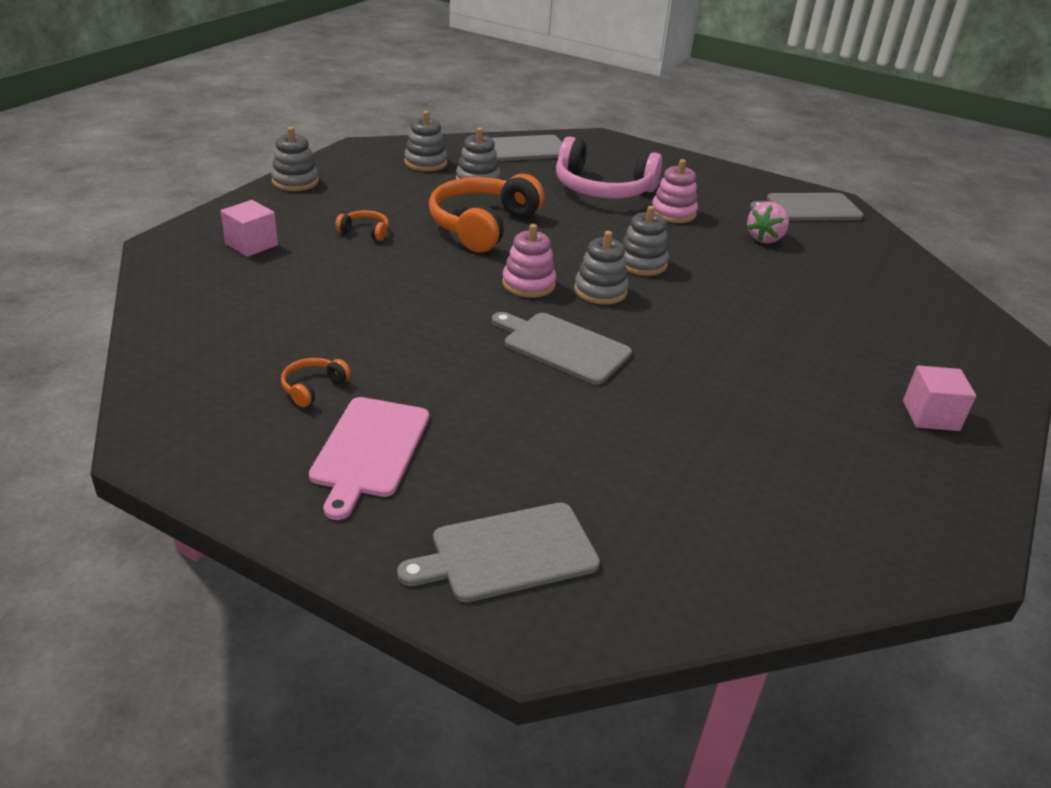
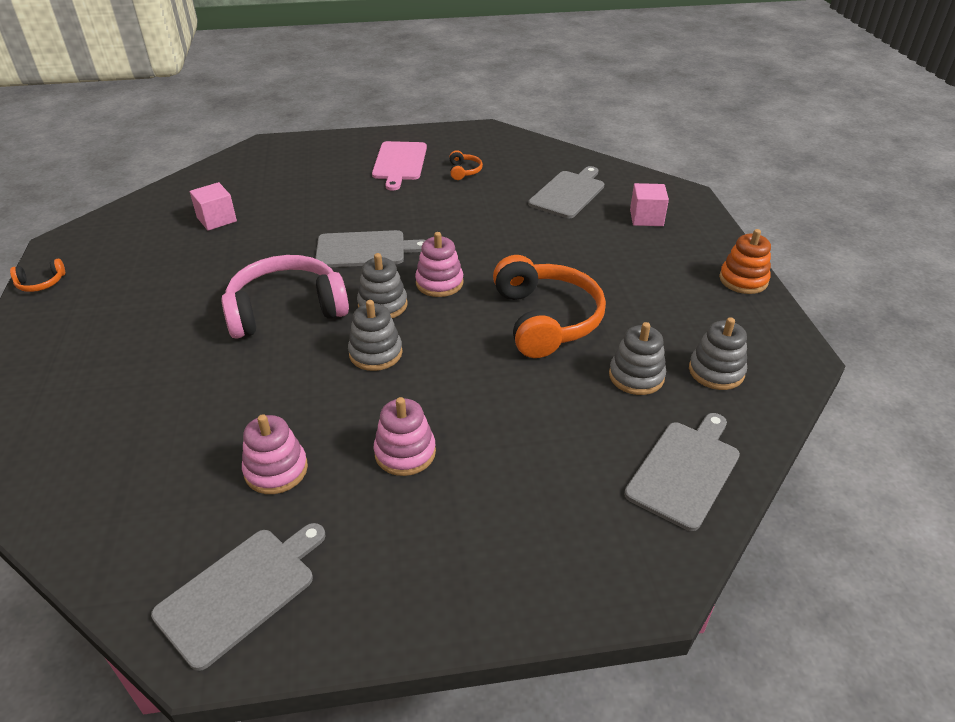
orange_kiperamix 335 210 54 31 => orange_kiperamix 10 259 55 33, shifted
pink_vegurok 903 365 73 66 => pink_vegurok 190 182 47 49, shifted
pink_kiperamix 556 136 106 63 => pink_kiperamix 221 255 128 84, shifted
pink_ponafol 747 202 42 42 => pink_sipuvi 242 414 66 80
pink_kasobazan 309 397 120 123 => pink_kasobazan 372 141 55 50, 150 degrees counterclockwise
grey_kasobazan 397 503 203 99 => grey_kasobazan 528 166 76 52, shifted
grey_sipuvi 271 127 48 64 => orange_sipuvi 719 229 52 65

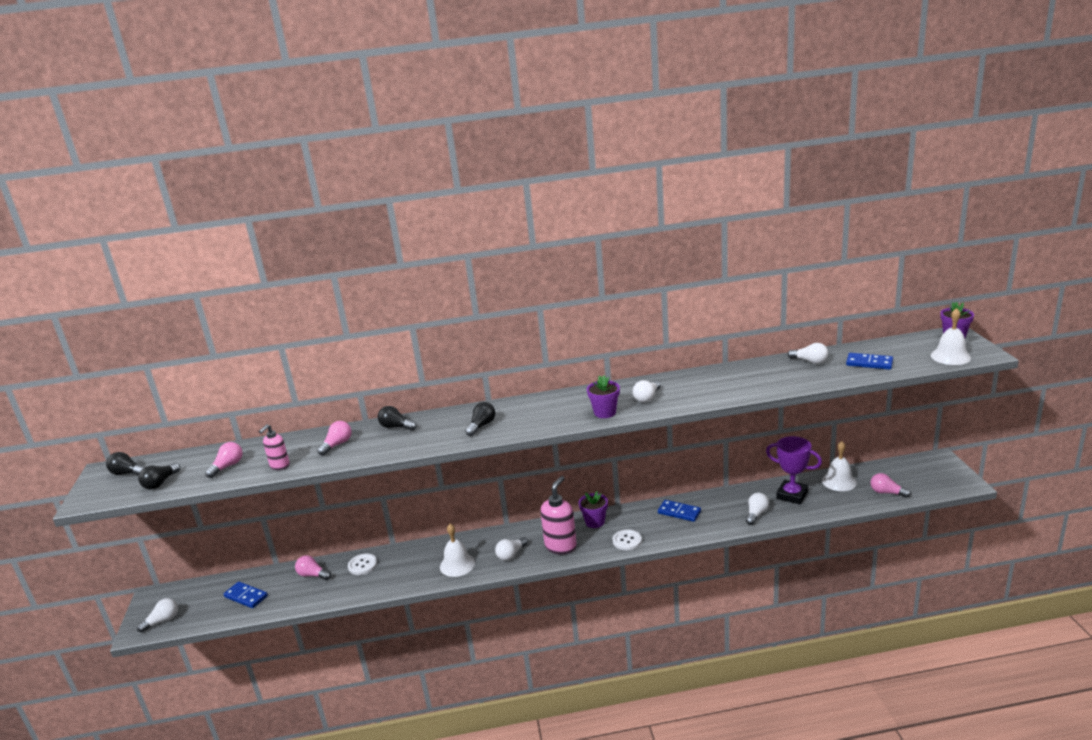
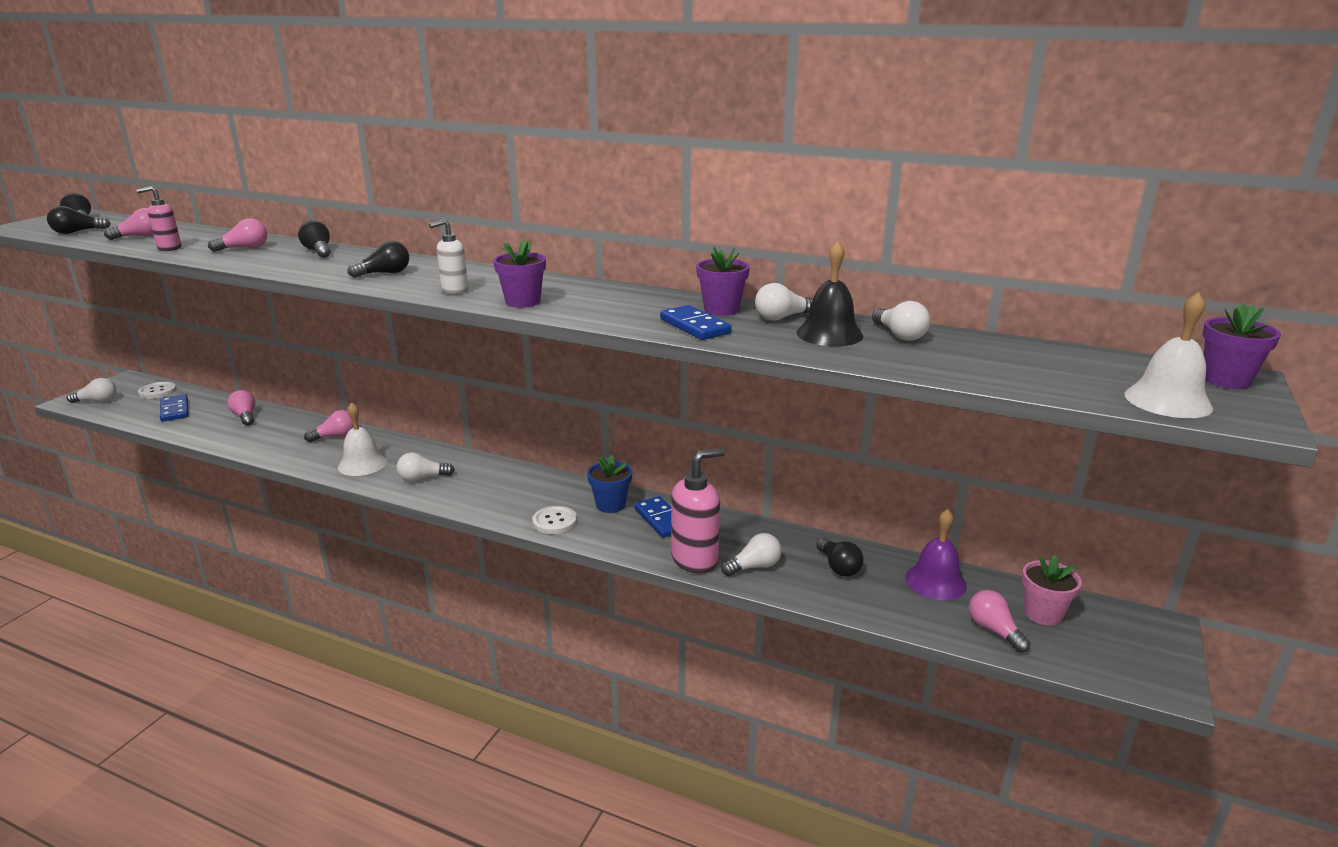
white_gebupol 348 554 29 21 => white_gebupol 138 382 39 17, shifted
nothing => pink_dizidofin 304 410 50 32
nothing => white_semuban 429 219 39 75
nothing => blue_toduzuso 587 455 45 58
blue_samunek 846 353 47 17 => blue_samunek 660 305 72 35, shifted
pink_semuban 540 476 37 79 => pink_semuban 671 448 54 126, shifted
purple_toduzuso 579 491 29 37 => purple_toduzuso 696 247 54 69, shifted
white_dizidofin 633 380 28 23 => white_dizidofin 755 283 58 38, shifted
nothing => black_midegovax 797 241 66 105
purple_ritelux 766 436 56 69 => black_dizidofin 816 538 47 39
white_midegovax 822 441 35 50 => purple_midegovax 905 509 62 91
nothing => pink_toduzuso 1022 555 60 71

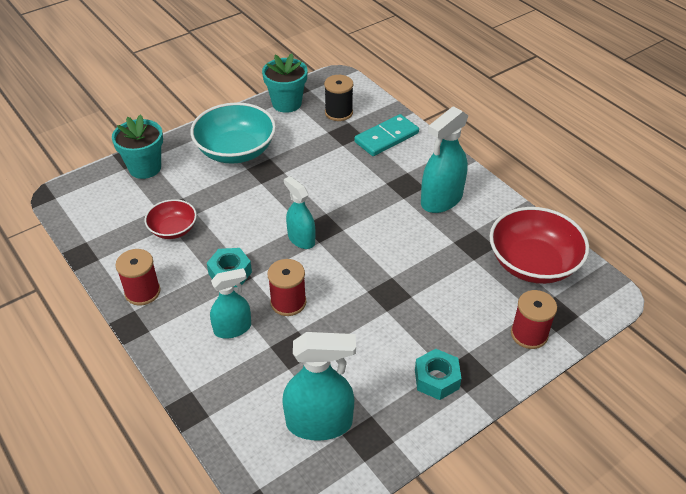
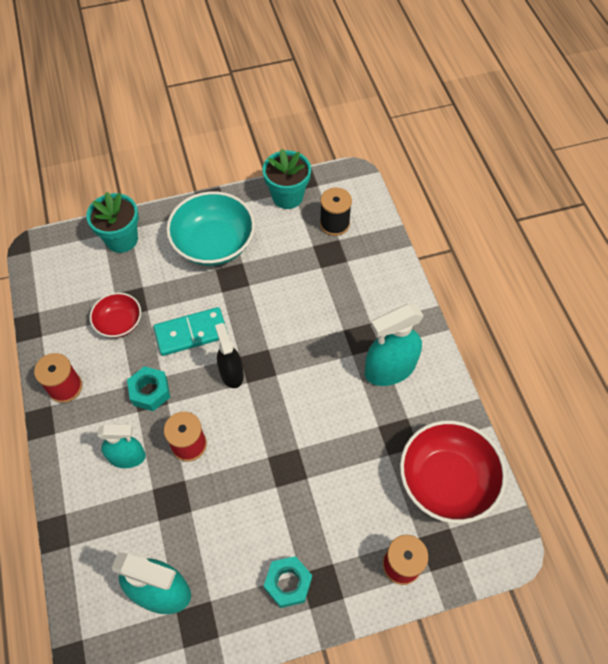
turquoise_samunek 354 114 65 42 => turquoise_samunek 154 307 74 49, shifted
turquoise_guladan 284 176 31 73 => black_guladan 215 323 29 65

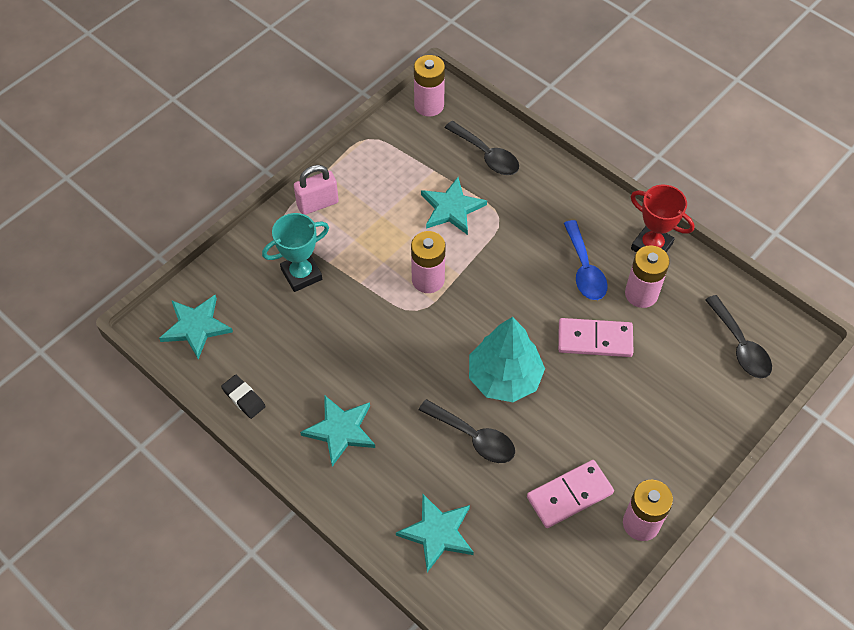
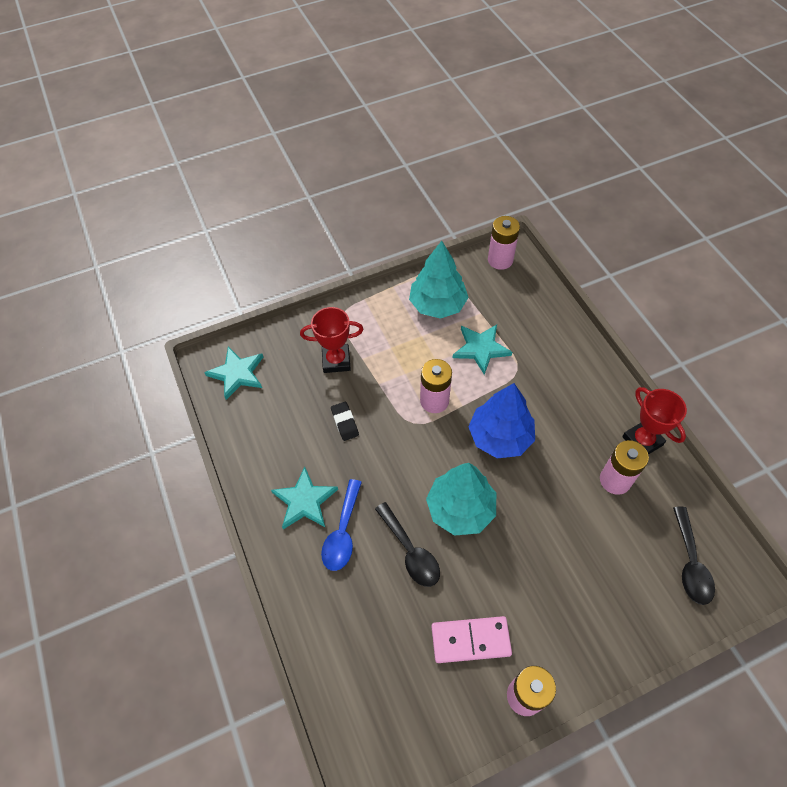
turquoise_ritelux 262 213 67 79 => red_ritelux 300 307 63 66
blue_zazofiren 564 220 44 80 => blue_zazofiren 321 479 41 92, shifted
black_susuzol 221 375 45 44 => black_susuzol 331 402 28 39, shifted
nothing => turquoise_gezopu 409 241 60 78
nothing => blue_gezopu 468 383 67 75
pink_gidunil 294 165 45 50 => nothing
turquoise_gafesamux 396 494 78 78 => nothing
black_zazofiren 445 121 74 54 => nothing
pink_samunek 558 318 75 39 => nothing

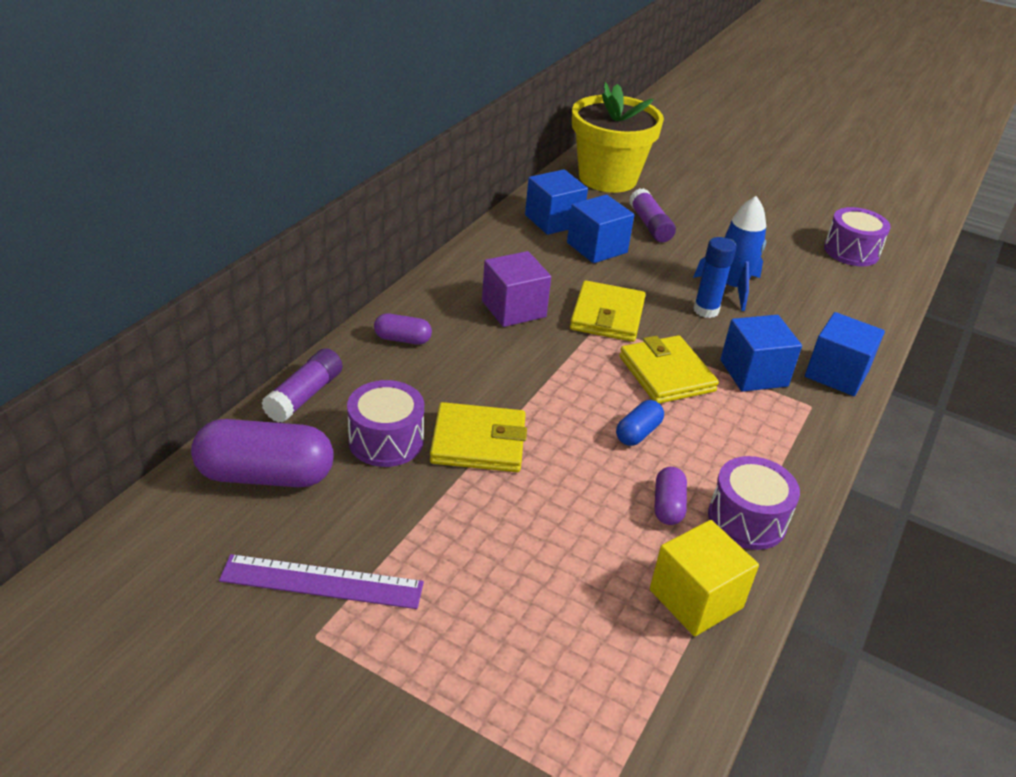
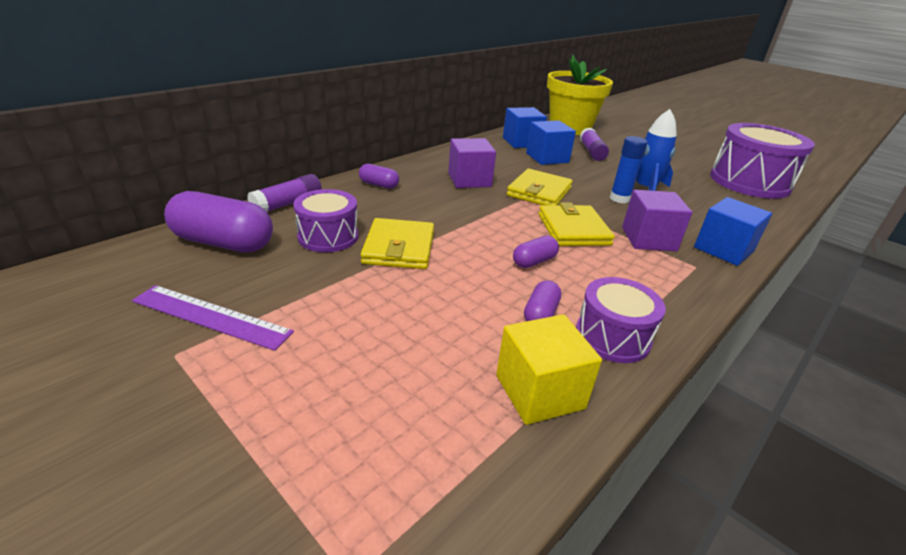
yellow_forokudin 430 402 97 70 => yellow_forokudin 361 218 73 51, 75 degrees clockwise
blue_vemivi 616 400 48 46 => purple_vemivi 513 236 46 32
blue_vegurok 720 315 82 77 => purple_vegurok 622 190 70 61
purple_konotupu 824 207 67 59 => purple_konotupu 710 123 105 76, x1.76

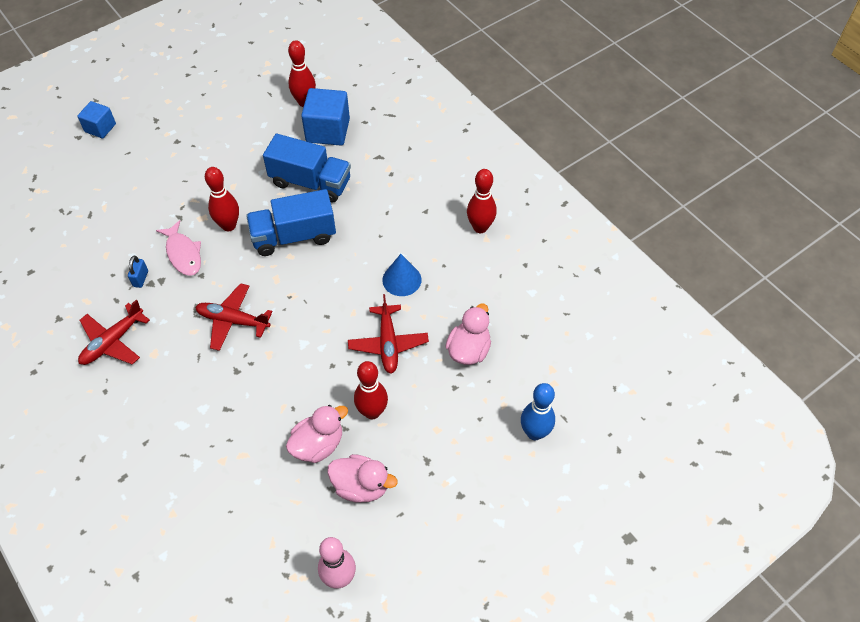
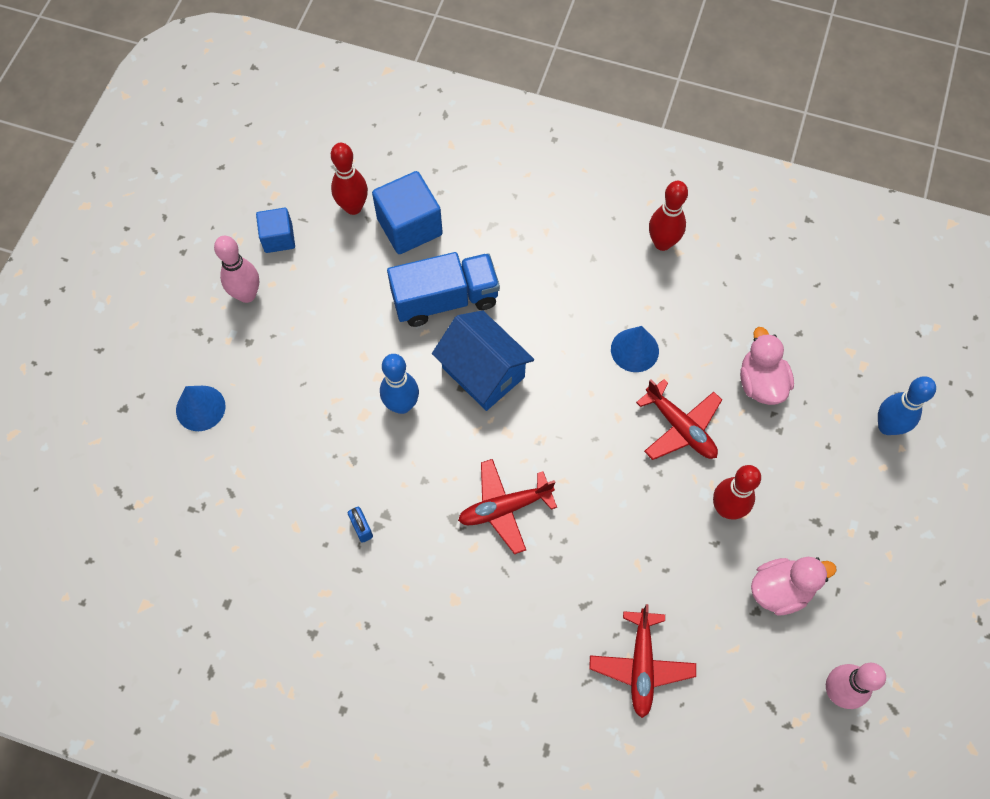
nothing => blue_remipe 176 386 50 45
nothing => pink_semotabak 214 236 45 67
blue_vegurok 77 101 39 37 => blue_vegurok 256 208 39 45, shifted
red_semotabak 205 167 34 64 => blue_semotabak 380 354 39 60
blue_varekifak 246 189 90 67 => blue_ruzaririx 432 310 102 101
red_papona 78 300 72 65 => red_papona 589 604 107 114, shifted
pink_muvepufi 156 220 45 56 => nothing
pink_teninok 286 405 62 58 => nothing

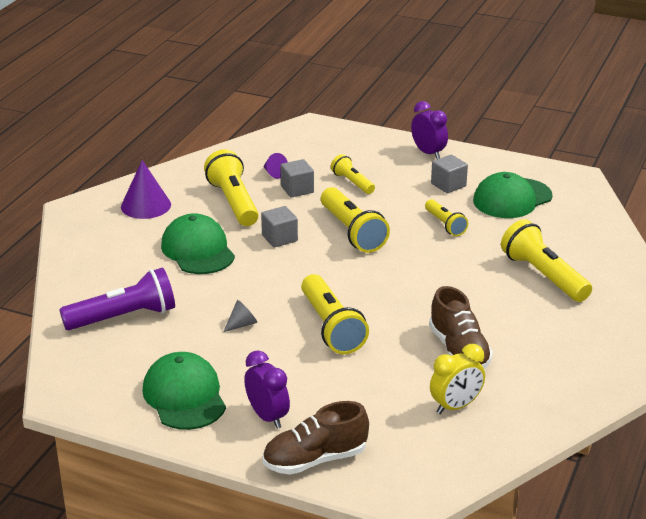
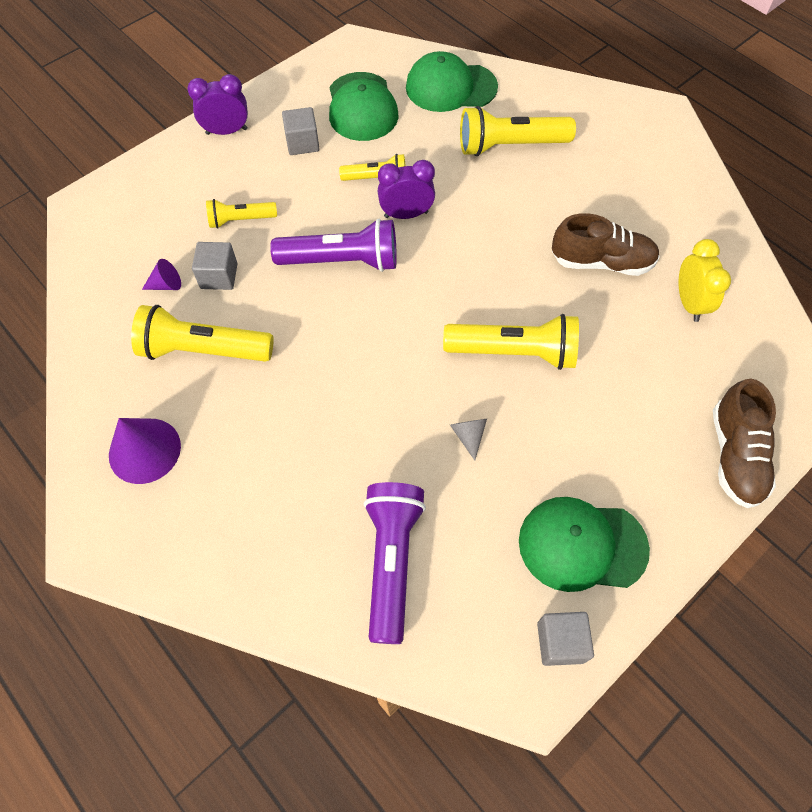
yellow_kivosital 321 187 69 66 => purple_kivosital 270 219 127 53
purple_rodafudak 244 350 46 79 => purple_rodafudak 378 160 57 59, shifted
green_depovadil 161 213 74 61 => green_depovadil 406 51 92 61, shifted
grey_vegurok 261 206 37 42 => grey_vegurok 537 612 57 54, shifted

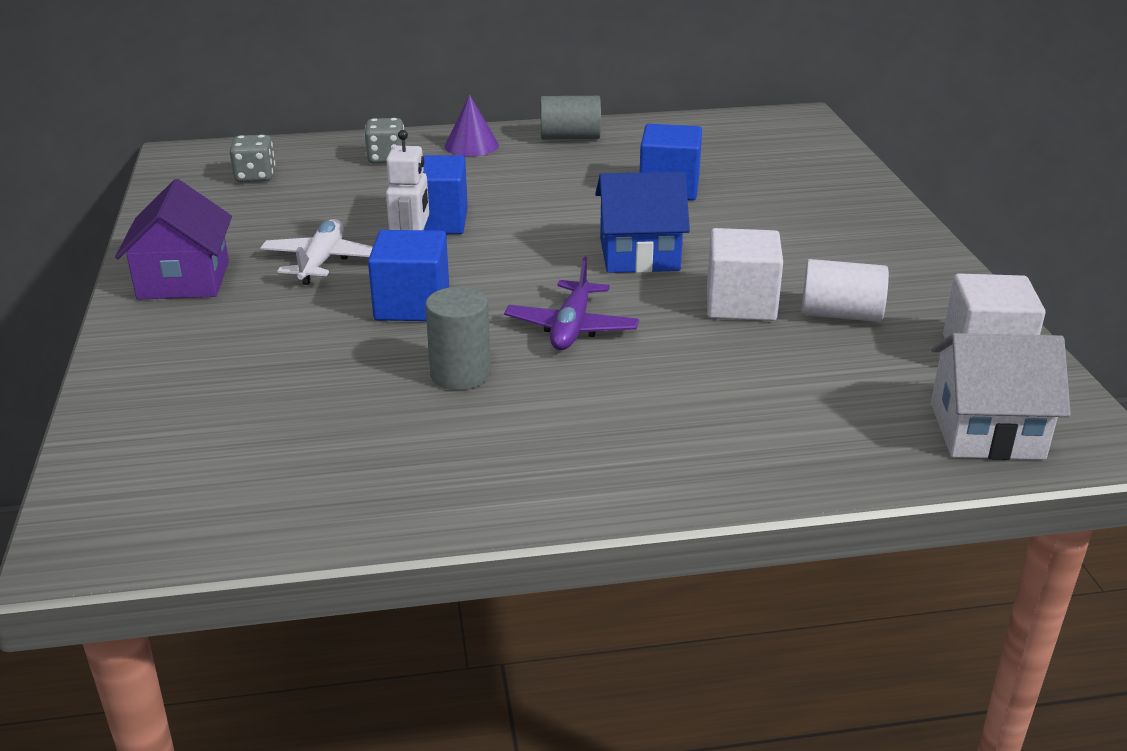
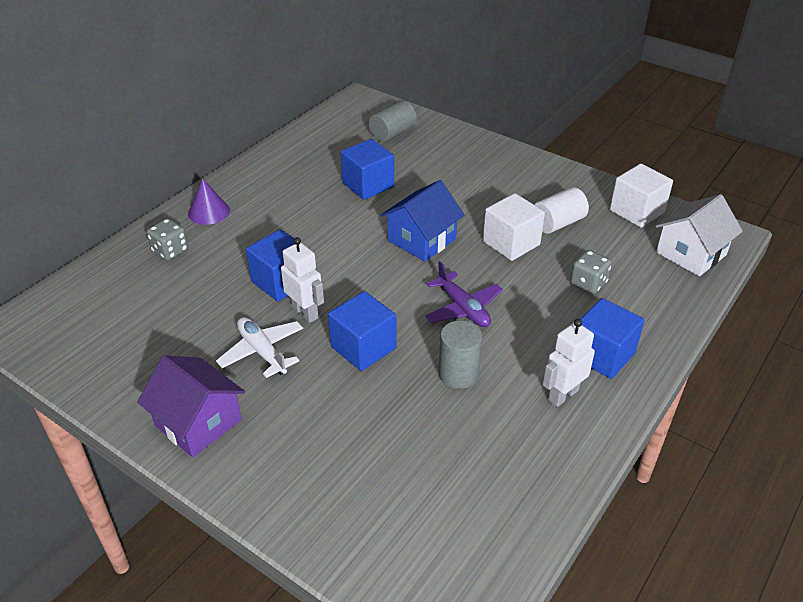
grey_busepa 540 96 61 43 => grey_busepa 369 100 48 42, shifted
nothing => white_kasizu 543 319 52 88
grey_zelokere 230 135 45 47 => grey_zelokere 570 250 42 44, shifted
nothing => blue_vegurok 581 298 63 81

